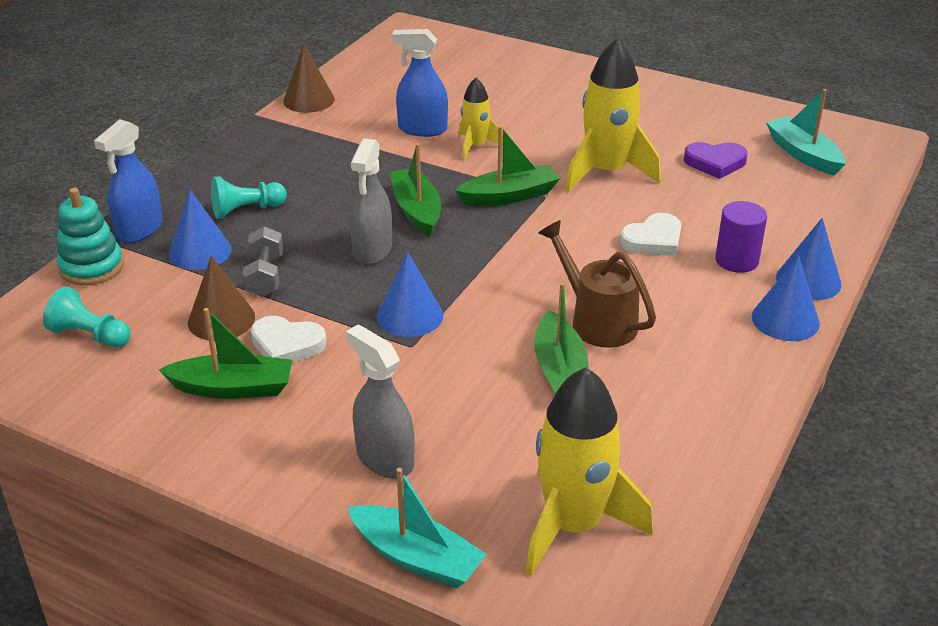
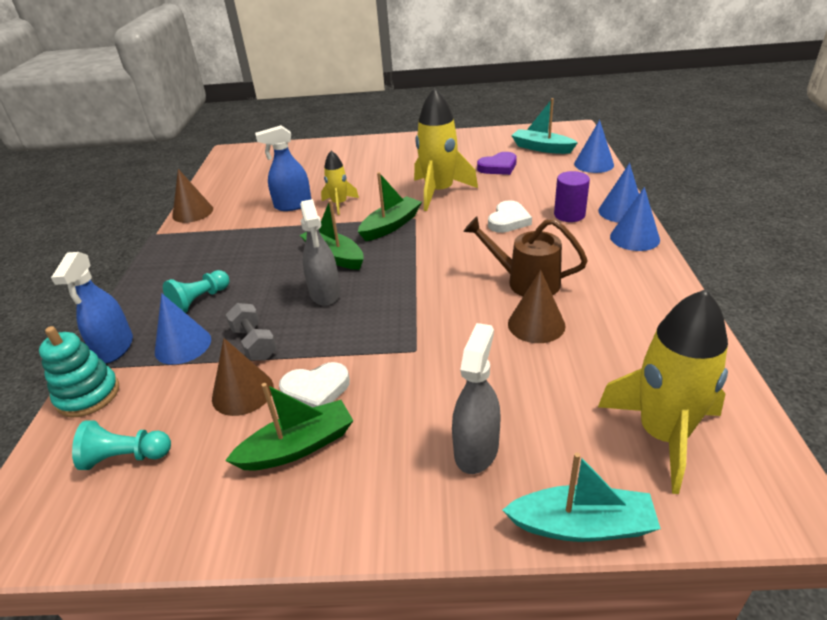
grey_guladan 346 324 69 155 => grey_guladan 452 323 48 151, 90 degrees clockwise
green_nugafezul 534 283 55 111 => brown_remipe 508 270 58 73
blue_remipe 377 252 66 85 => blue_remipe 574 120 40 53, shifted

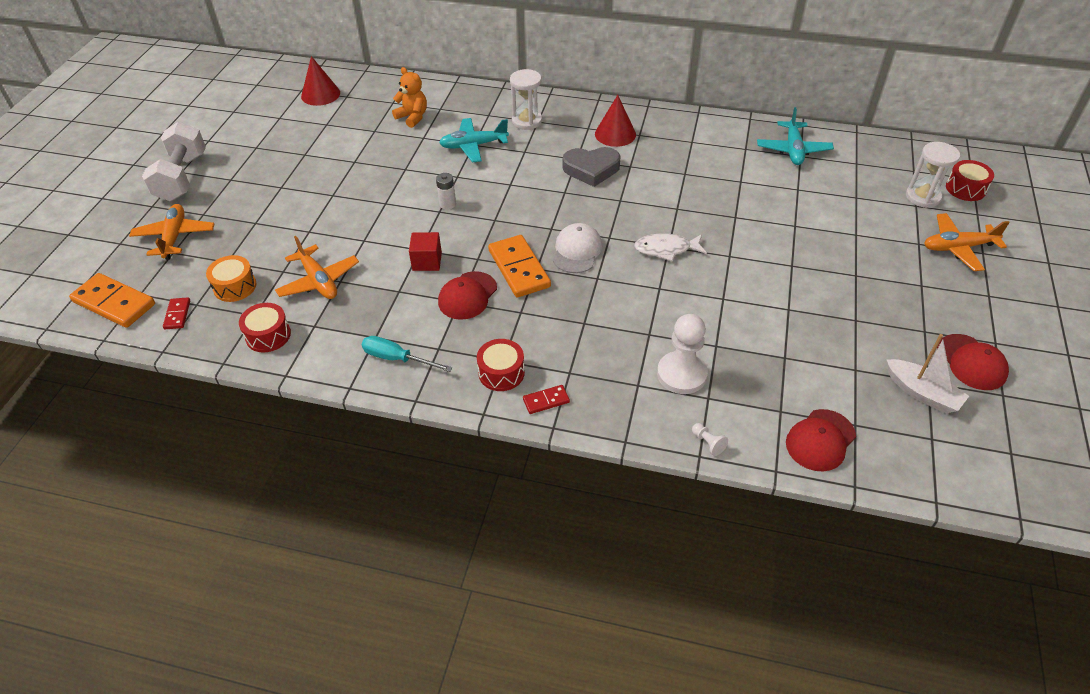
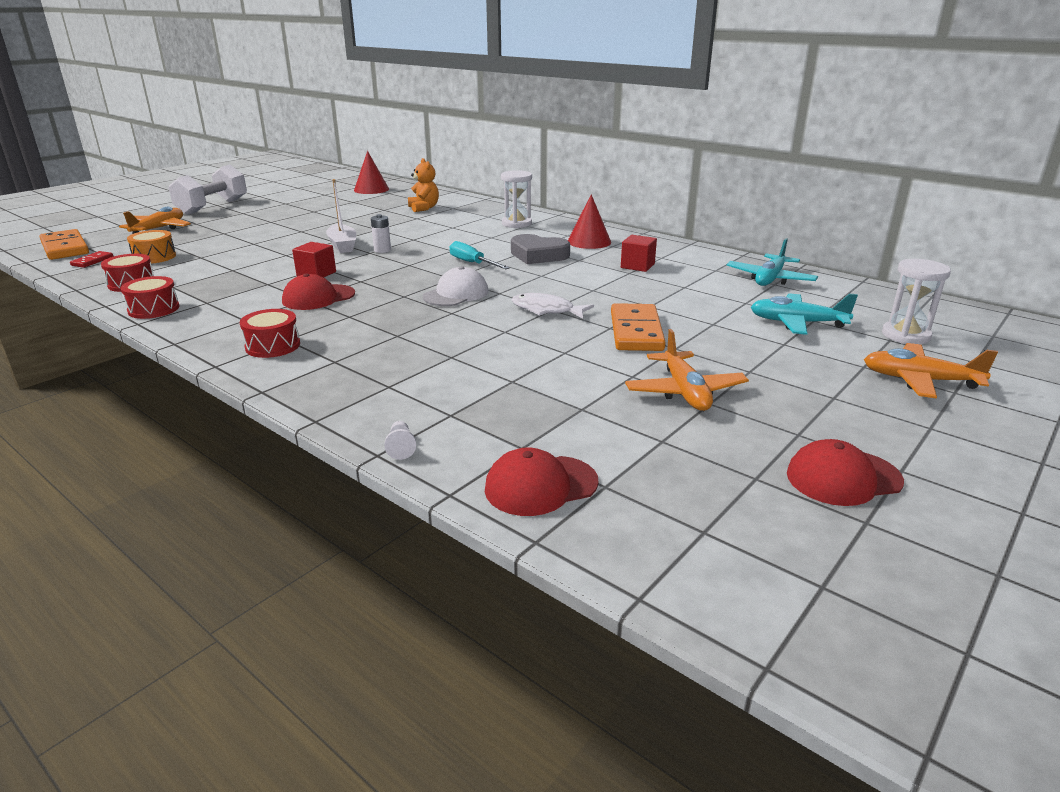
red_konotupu 946 160 48 41 => red_konotupu 121 276 58 43, shifted
white_nugafezul 886 334 83 80 => white_nugafezul 326 179 30 74, shifted
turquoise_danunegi 361 336 91 36 => turquoise_danunegi 449 241 61 28, shifted
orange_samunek 488 235 63 62 => orange_samunek 611 303 55 48, shifted
nothing => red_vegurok 621 235 36 37
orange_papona 275 236 84 63 => orange_papona 625 329 124 82, shifted
turquoise_papona 439 118 70 45 => turquoise_papona 751 293 107 42, shifted
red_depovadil 937 334 72 56 => red_depovadil 787 439 117 67, 75 degrees clockwise
red_samunek 523 385 47 29 => nothing
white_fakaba 657 314 51 80 => nothing

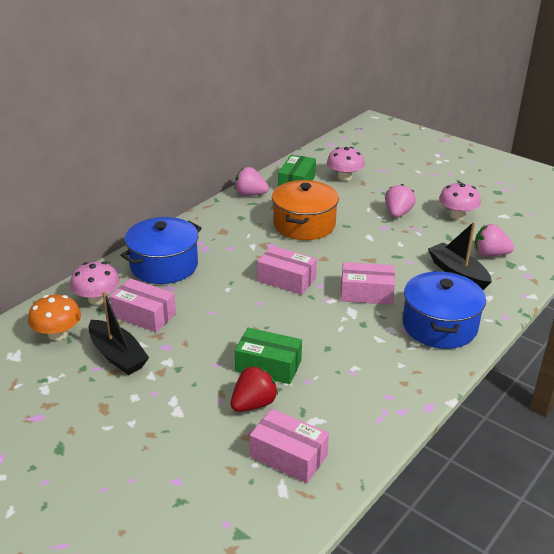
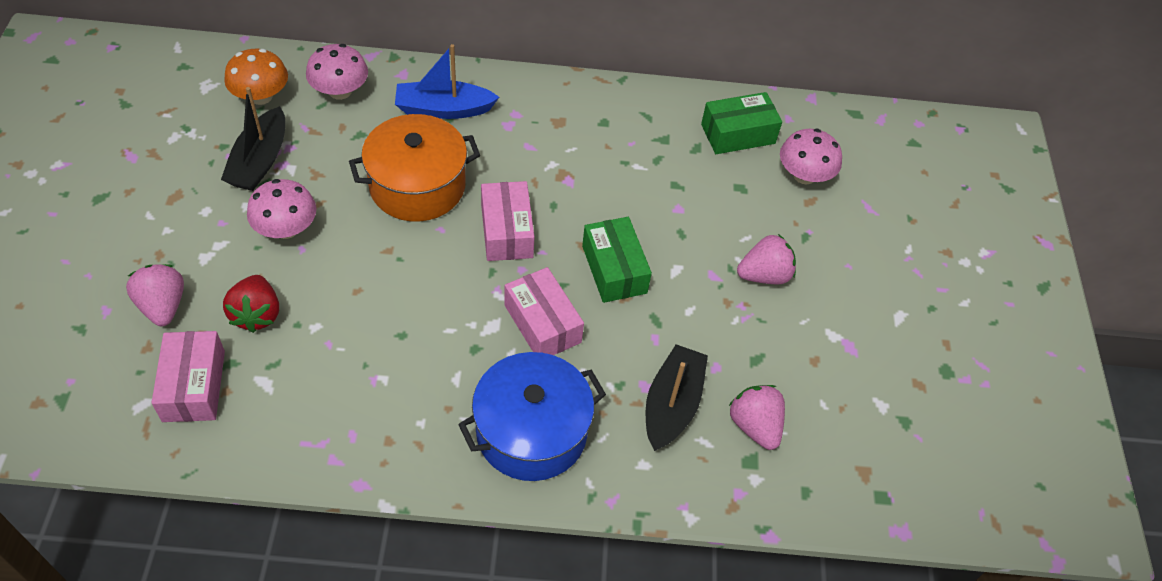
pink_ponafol 235 167 34 29 => pink_ponafol 126 264 58 62, shifted
red_ponafol 231 366 47 46 => red_ponafol 223 275 56 58, 75 degrees clockwise
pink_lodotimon 439 182 42 37 => pink_lodotimon 247 179 70 60, shifted
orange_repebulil 272 180 67 60 => orange_repebulil 349 114 131 107, shifted
blue_repebulil 120 217 82 67 => blue_nugafezul 395 44 104 75
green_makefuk 235 328 67 56 => green_makefuk 582 217 70 86, shifted
pink_makefuk 110 278 66 54 => nothing

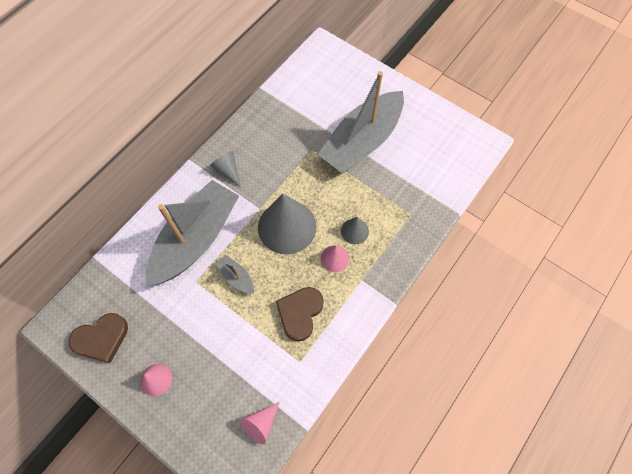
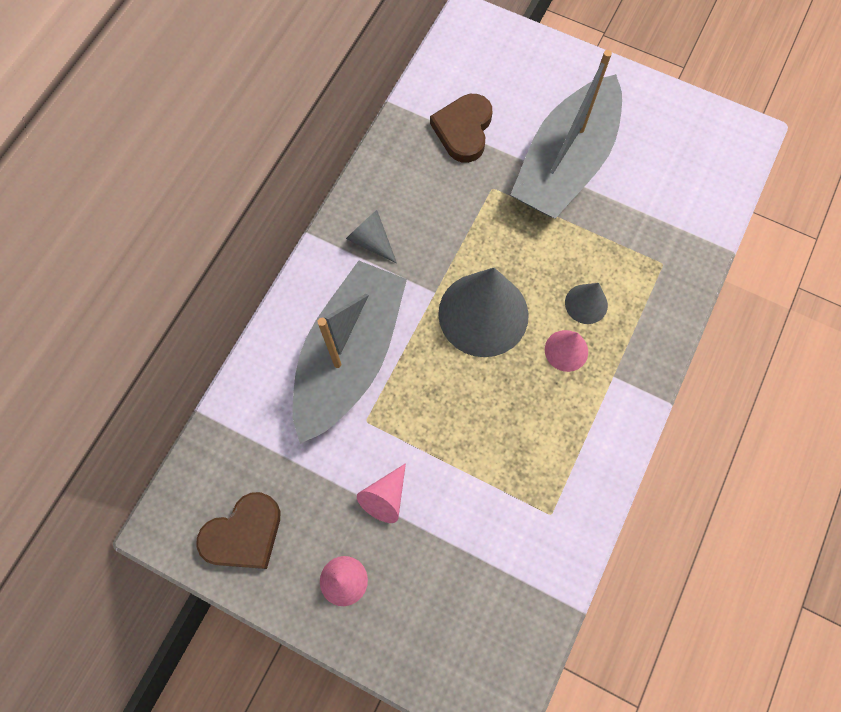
pink_remipe 241 402 39 42 => pink_remipe 357 463 49 60, shifted
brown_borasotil 276 287 48 55 => brown_borasotil 430 94 62 69, shifted
grey_nugafezul 215 255 39 39 => nothing

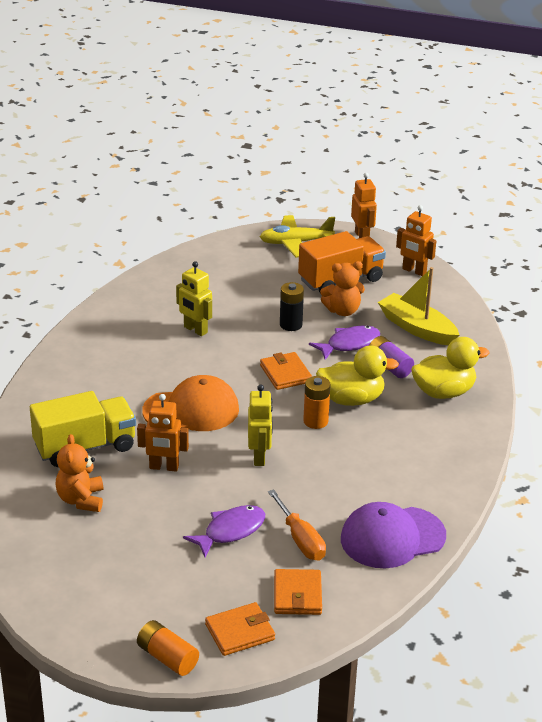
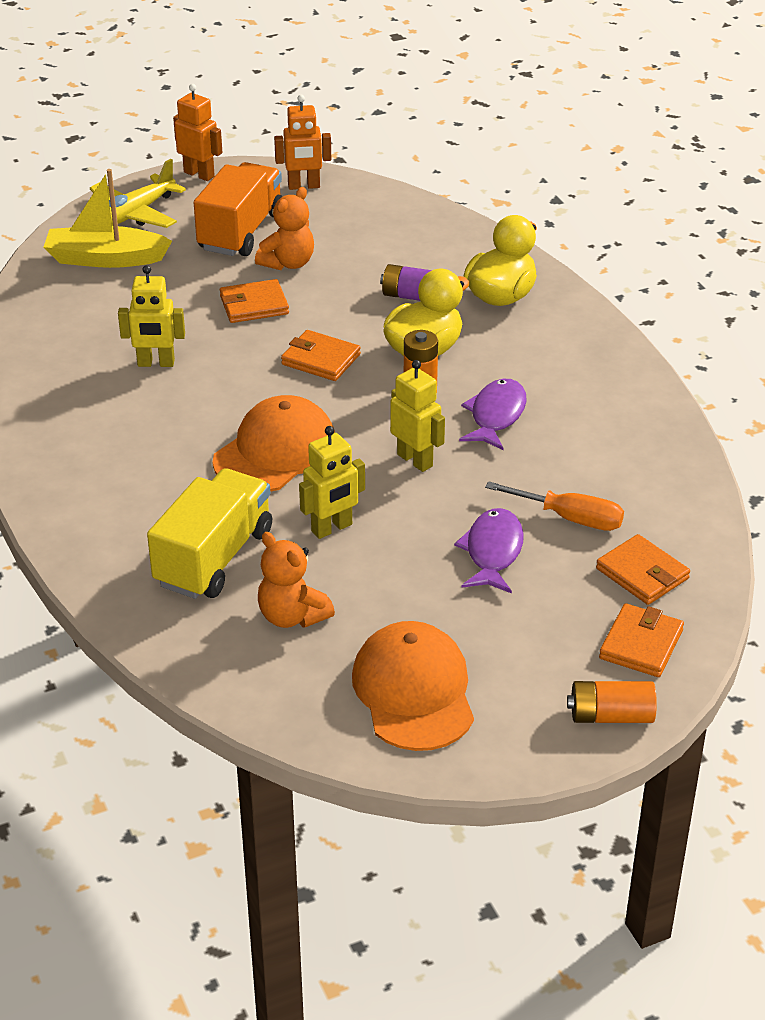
yellow_nugafezul 378 267 81 78 => yellow_nugafezul 44 169 128 99, shifted
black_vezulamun 280 282 24 49 => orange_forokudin 220 279 69 44
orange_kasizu 137 394 52 78 => yellow_kasizu 299 426 66 113
nothing => orange_depovadil 352 621 122 130
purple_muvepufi 309 326 71 34 => purple_muvepufi 459 379 67 71, shifted
purple_depovadil 341 502 105 66 => nothing

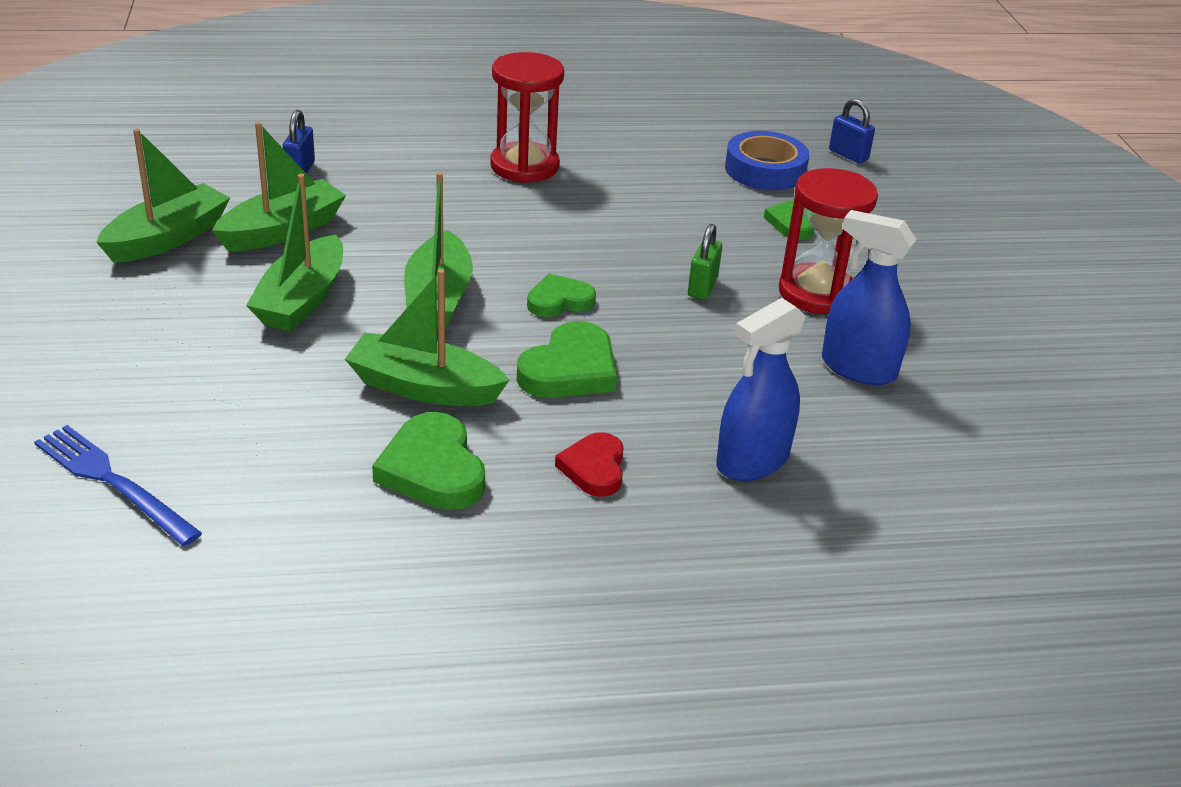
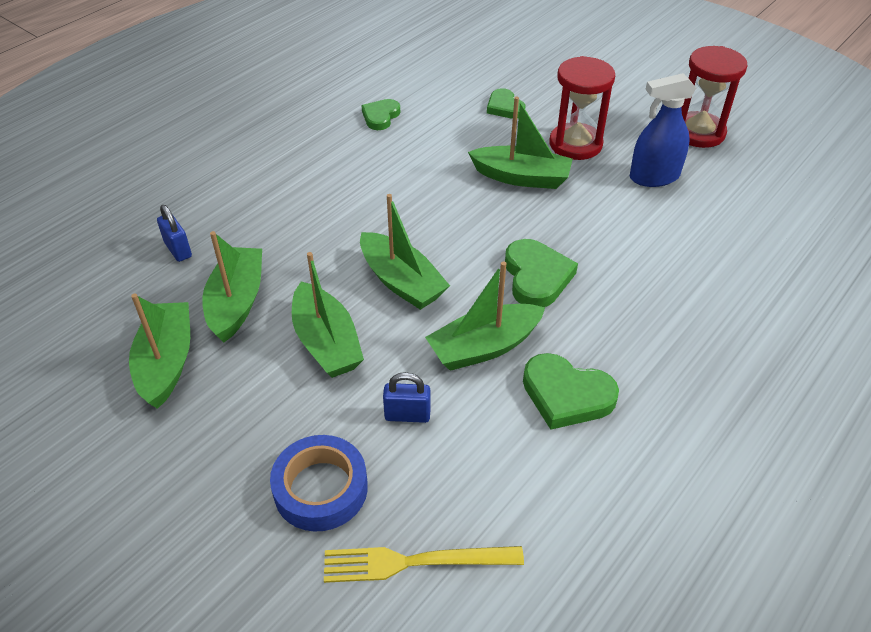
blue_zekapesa 725 131 84 59 => blue_zekapesa 270 435 98 97, shifted
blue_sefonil 34 425 168 121 => yellow_sefonil 324 546 200 37
green_borasotil 527 274 69 43 => green_borasotil 361 99 39 31, shifted
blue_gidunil 829 99 46 64 => blue_gidunil 383 372 48 51, shifted
green_gidunil 688 224 34 76 => green_nugafezul 468 96 105 93
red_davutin 490 52 74 131 => red_davutin 681 46 66 102, shifted
red_borasotil 555 432 69 65 => nothing
blue_guladan 716 298 90 183 => nothing

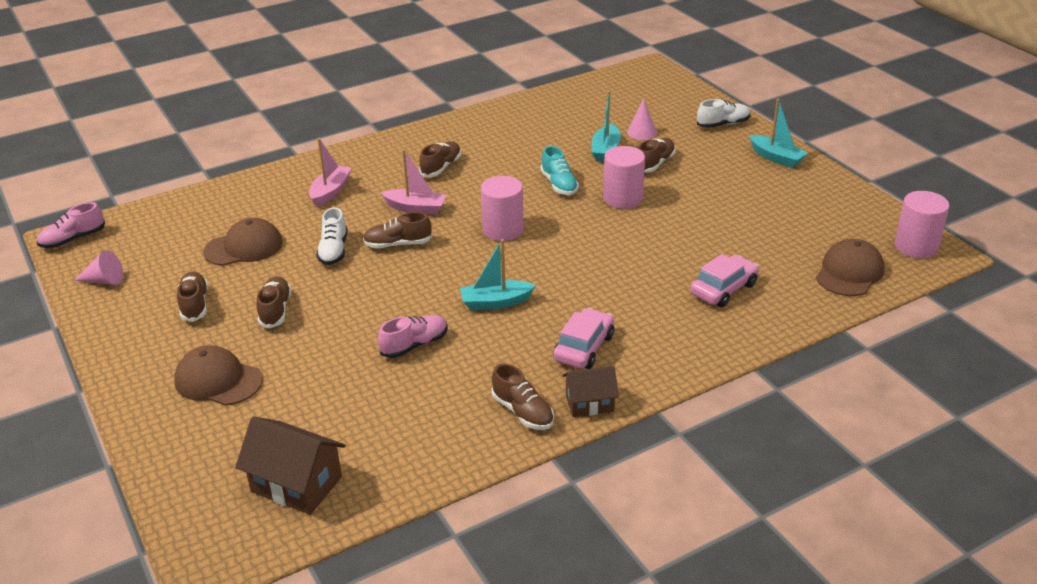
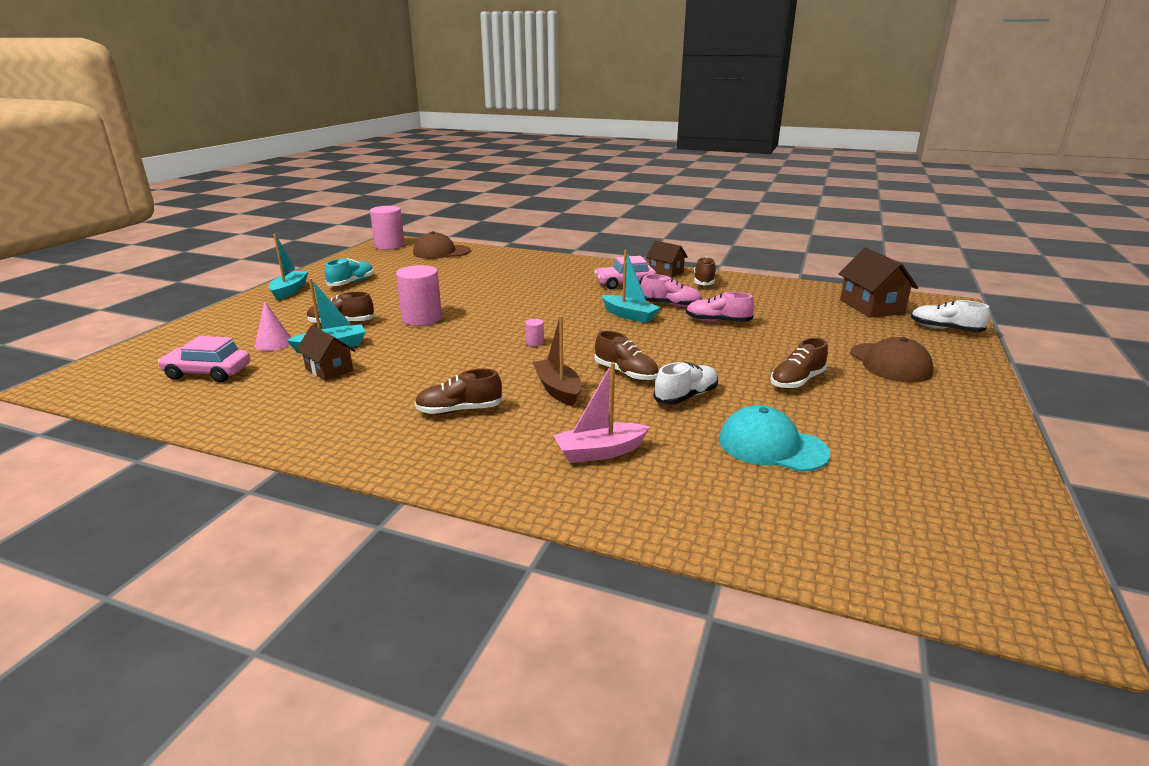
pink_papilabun 690 254 69 53 => pink_papilabun 158 336 92 47, shifted
nothing => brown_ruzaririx 296 325 59 56
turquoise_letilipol 541 146 38 49 => turquoise_letilipol 325 258 49 28, shifted
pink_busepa 481 176 43 65 => pink_busepa 525 319 19 27, x0.42
pink_nugafezul 381 149 66 66 => brown_nugafezul 532 315 49 91
pink_letilipol 37 202 68 46 => pink_letilipol 641 274 61 33, shifted
brown_depovadil 203 218 80 48 => turquoise_depovadil 719 405 111 67
white_letilipol 697 99 54 29 => white_letilipol 911 300 79 32, shifted
pink_remipe 74 250 49 35 => nothing
brown_letilipol 177 271 31 51 => nothing

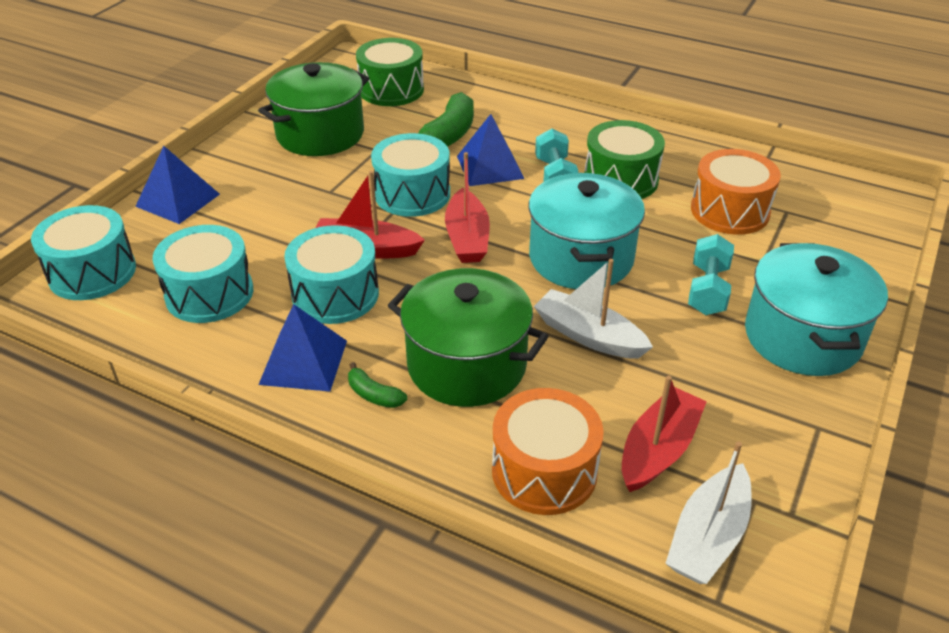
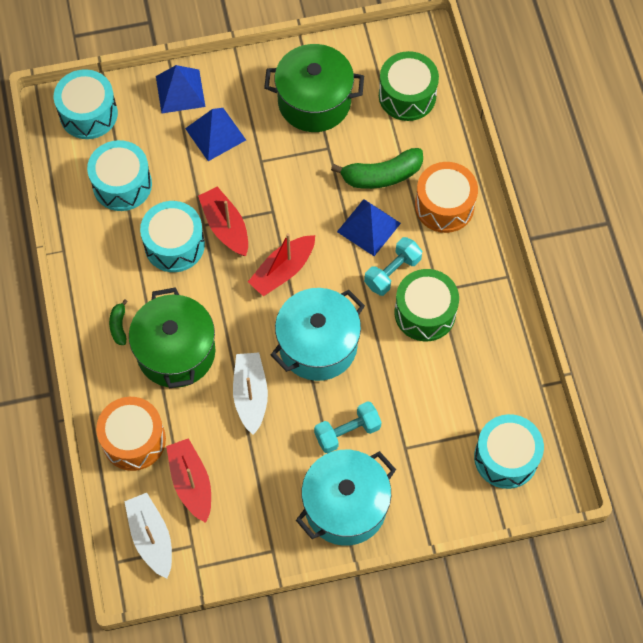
white_nugafezul 665 441 87 143 => white_nugafezul 124 493 48 86, 75 degrees clockwise
red_nugafezul 622 376 85 116 => red_nugafezul 166 438 45 85, 105 degrees counterclockwise
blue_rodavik 258 304 89 88 => blue_rodavik 185 108 61 53, shifted
orange_konotupu 691 149 90 86 => orange_konotupu 415 162 63 71, shifted
turquoise_konotupu 371 133 79 84 => turquoise_konotupu 474 414 70 75, shifted

